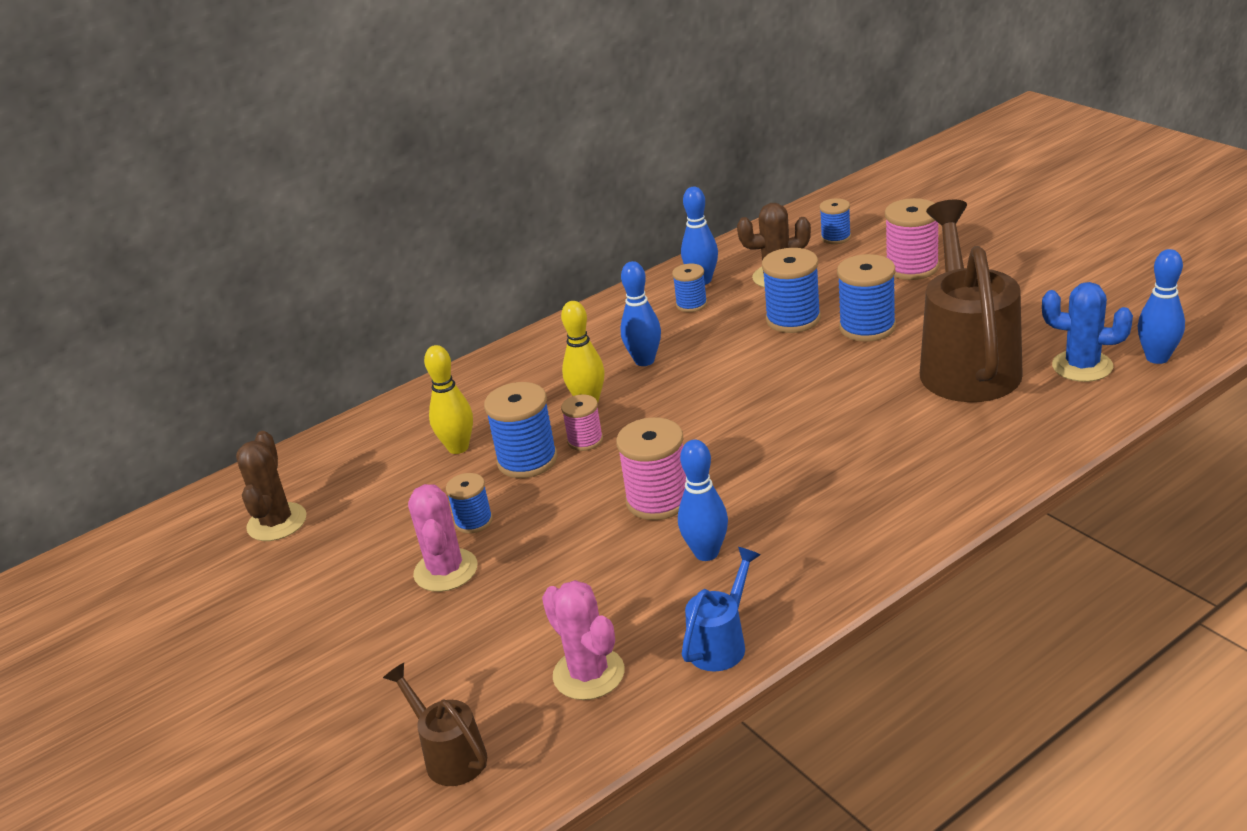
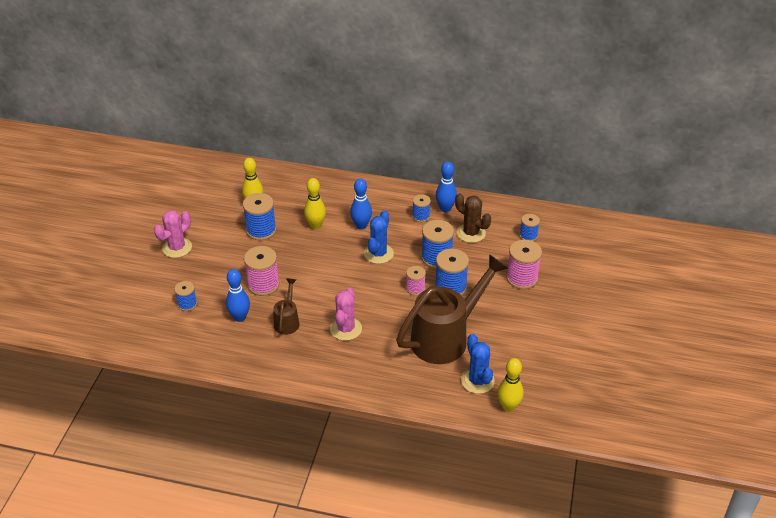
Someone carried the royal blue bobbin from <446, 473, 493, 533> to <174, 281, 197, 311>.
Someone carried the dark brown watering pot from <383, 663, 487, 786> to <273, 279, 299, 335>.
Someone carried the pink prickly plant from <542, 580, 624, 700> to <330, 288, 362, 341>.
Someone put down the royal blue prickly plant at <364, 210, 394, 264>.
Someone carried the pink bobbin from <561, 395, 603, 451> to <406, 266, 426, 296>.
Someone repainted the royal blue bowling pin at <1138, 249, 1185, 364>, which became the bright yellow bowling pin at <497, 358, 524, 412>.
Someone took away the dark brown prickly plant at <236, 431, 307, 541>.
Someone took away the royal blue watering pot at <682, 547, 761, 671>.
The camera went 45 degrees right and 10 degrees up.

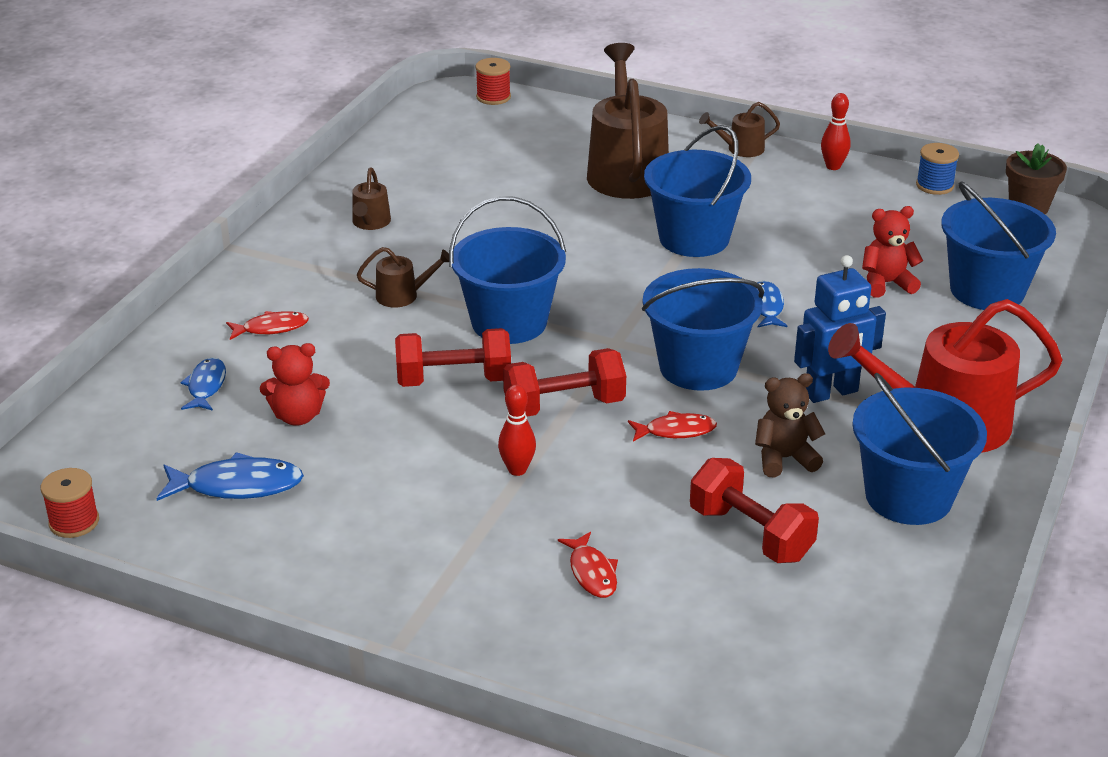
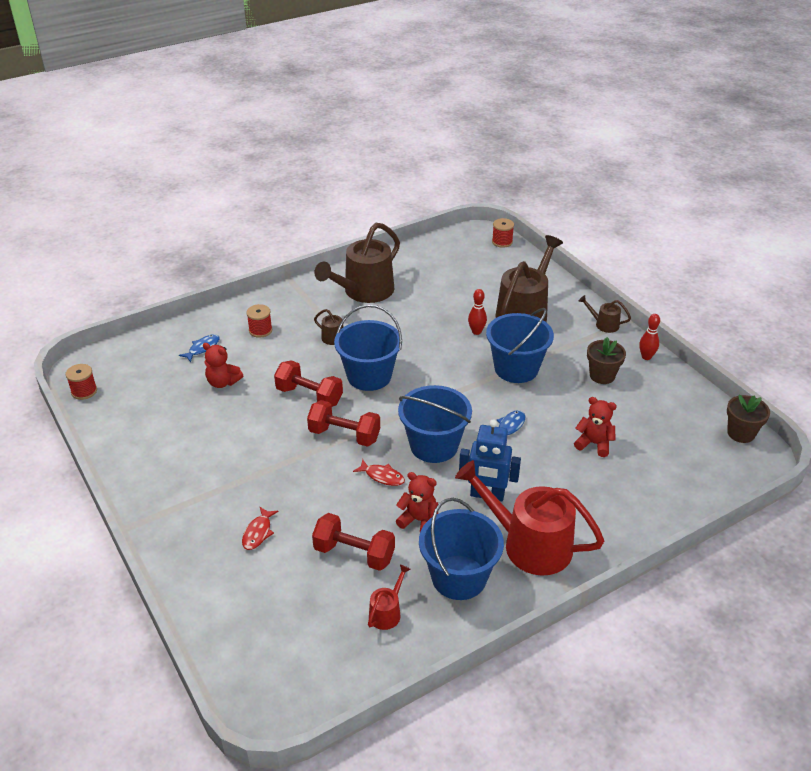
Someone swapped the scarlet fish at <226, 311, 309, 340> for the scarlet bobbin at <246, 304, 272, 338>.
Someone rotated the scarlet dumbbell at <690, 458, 819, 563> by 60 degrees counterclockwise.
Someone scaled the dark brown watering pot at <352, 167, 391, 230> by 2.25.
Someone put down the scarlet watering pot at <368, 565, 410, 630>.
Someone repainted the dark brown teddy at <755, 373, 825, 477>, which became the scarlet teddy at <396, 472, 438, 532>.
Someone carried the scarlet bowling pin from <498, 384, 536, 476> to <468, 289, 487, 335>.
Someone put down the dark brown flower pot at <587, 337, 626, 384>.
Someone took away the royal blue fish at <157, 452, 304, 501>.
Someone took away the royal blue bobbin at <916, 143, 959, 195>.
Someone took away the royal blue pail at <941, 182, 1056, 310>.
The camera went 35 degrees right and 5 degrees up.

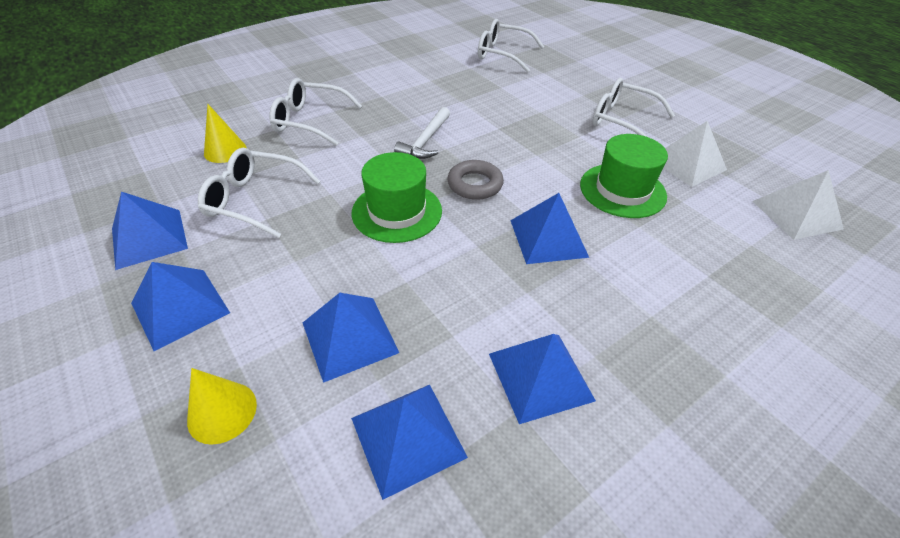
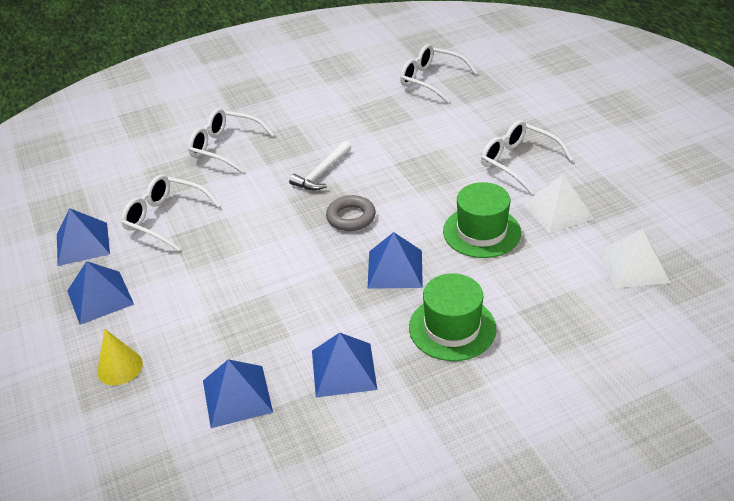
Someone carried the emerald tall hat from <352, 152, 442, 243> to <409, 274, 496, 361>.
Someone took away the bright yellow cone at <204, 104, 247, 163>.
Someone took away the royal blue solid pyramid at <303, 293, 399, 383>.
The camera went 15 degrees right and 5 degrees down.

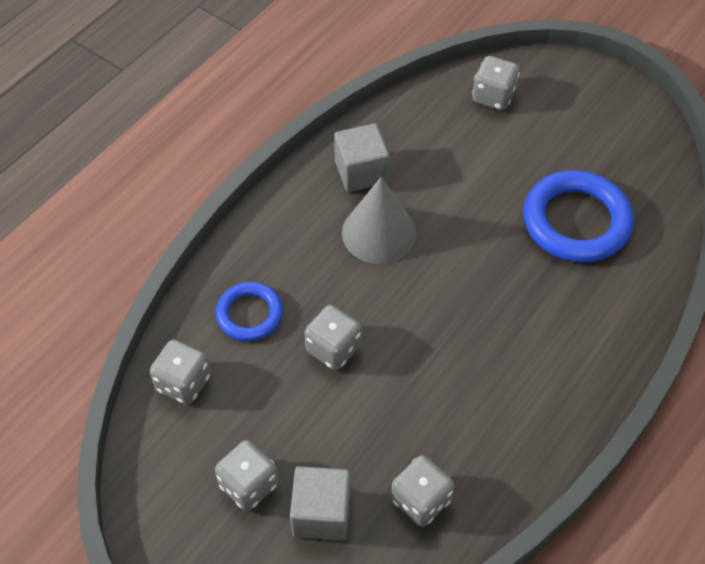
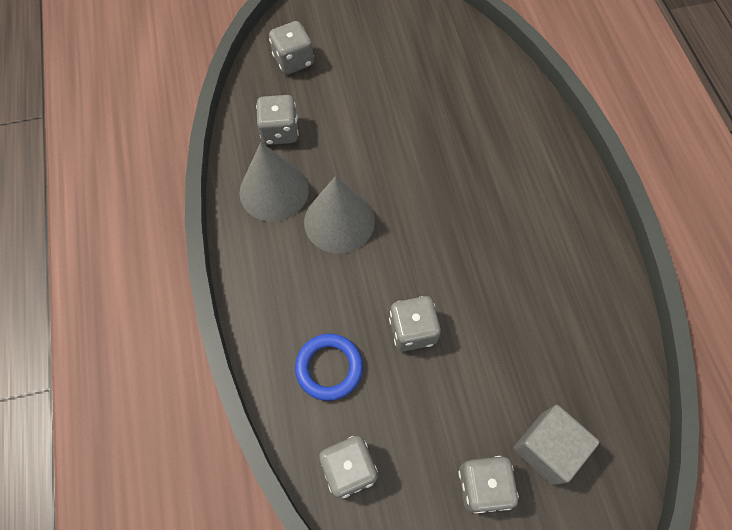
Someone swapped the gray solid cube at <334, 123, 390, 192> for the gray cone at <239, 142, 309, 222>.
Someone carried the gray die from <391, 455, 454, 527> to <256, 95, 299, 145>.
Someone took away the royal blue hoop at <524, 170, 634, 263>.
The camera went 50 degrees left and 10 degrees up.

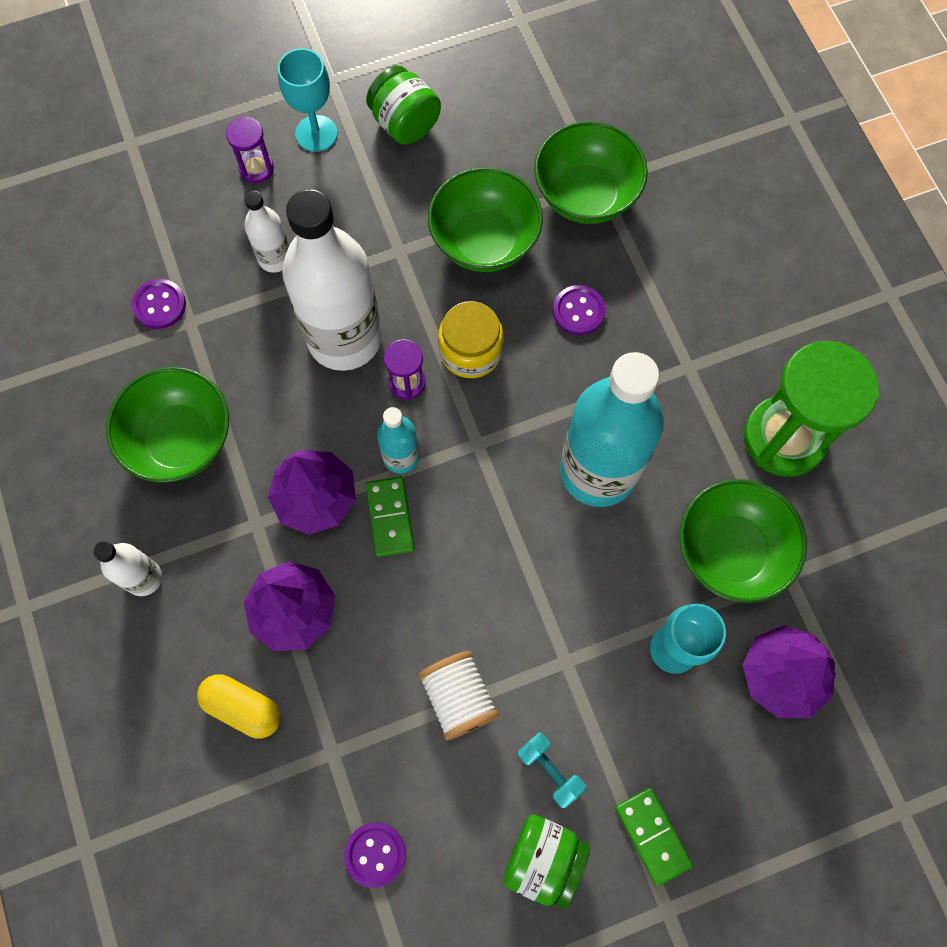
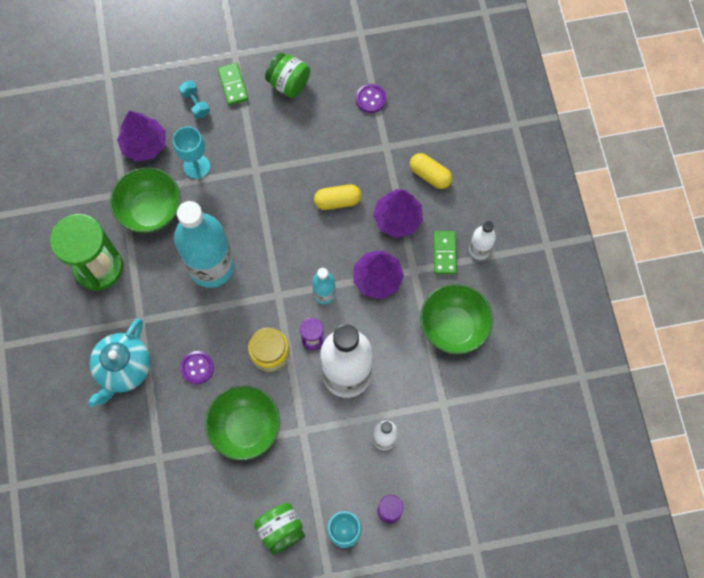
Someone put down the turquoise teapot at <88, 319, 151, 407>.
Someone carried the turquoise dumbbell from <517, 733, 586, 808> to <179, 80, 210, 119>.
Someone put down the bright yellow pill at <314, 184, 361, 210>.
Someone carried the emerald domino tile from <366, 477, 415, 557> to <433, 231, 457, 274>.
Someone took away the royal purple shirt button at <132, 279, 186, 329>.
Someone took away the snow-white bobbin at <418, 651, 499, 741>.
Someone took away the emerald serving bowl at <534, 121, 648, 224>.
The camera went 170 degrees left and 0 degrees up.

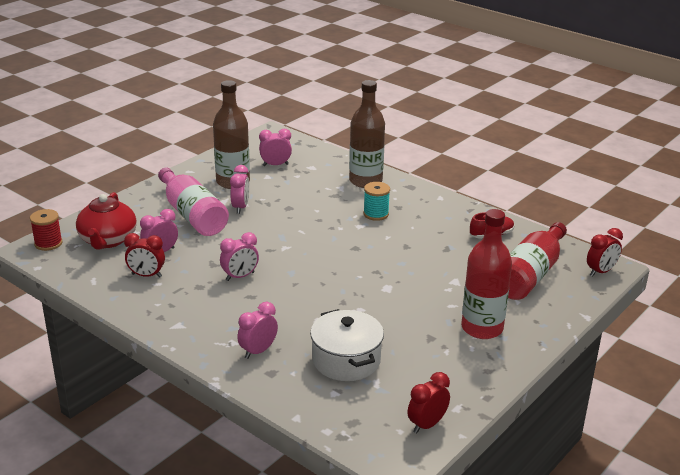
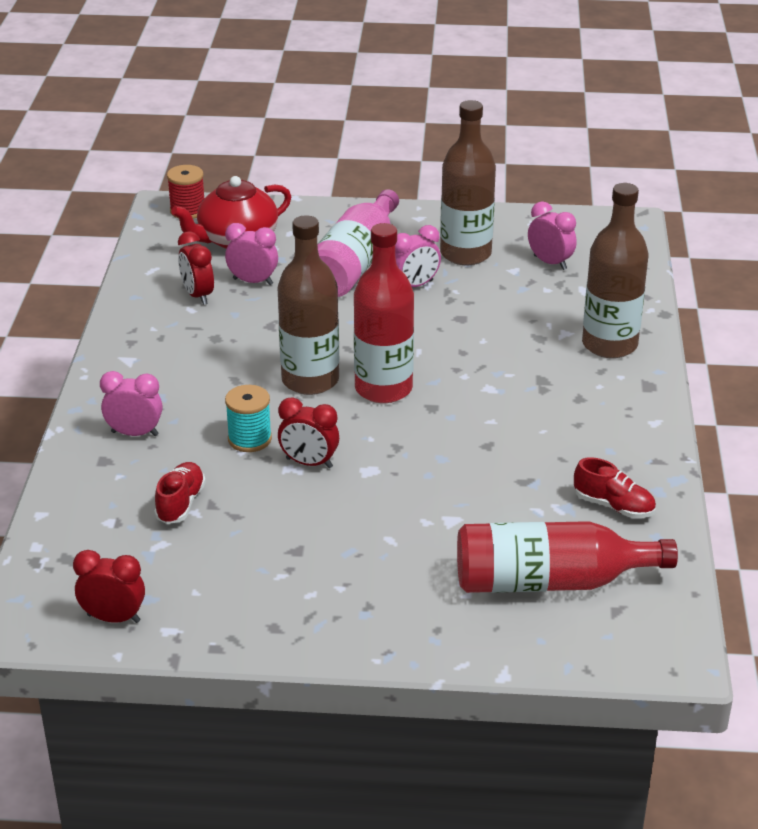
Someone swapped the snow-white pot at <310, 309, 384, 381> for the scarlet shoe at <154, 462, 206, 524>.
Someone carried the turquoise bobbin from <363, 182, 390, 221> to <225, 385, 272, 452>.
Someone put down the dark brown flask at <278, 215, 339, 395>.
Someone carried the scarlet bedside clock from <587, 228, 623, 276> to <278, 397, 339, 468>.
Someone carried the scarlet flask from <461, 209, 512, 339> to <354, 223, 414, 403>.
Someone took away the pink bedside clock at <220, 232, 259, 281>.
The camera went 55 degrees right and 5 degrees up.

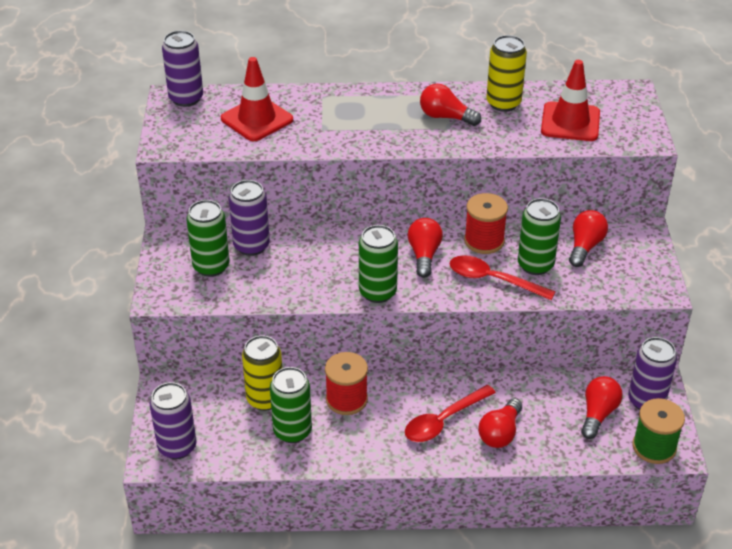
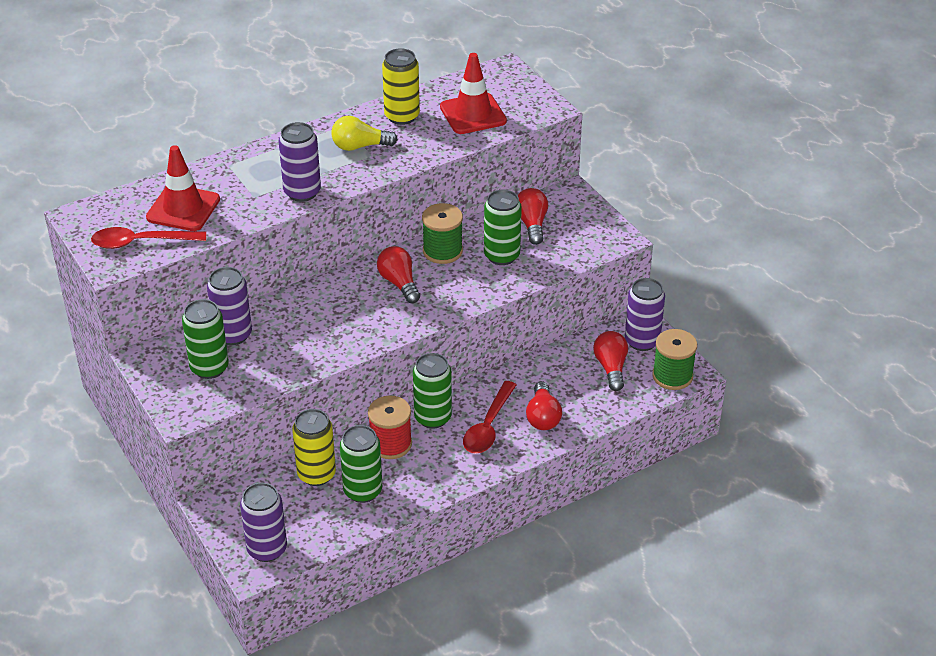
Someone carried the scarlet spoon from <450, 255, 556, 300> to <91, 227, 206, 249>.
Someone carried the royal purple can from <162, 31, 203, 107> to <279, 122, 321, 202>.
Someone repainted the scarlet lightbulb at <420, 84, 481, 126>, which became the bright yellow lightbulb at <331, 116, 398, 151>.
Someone carried the emerald can from <359, 225, 398, 303> to <413, 353, 452, 429>.
Someone repainted the scarlet bobbin at <464, 193, 508, 254>, which became the emerald bobbin at <422, 203, 463, 264>.
The camera went 30 degrees left and 0 degrees up.

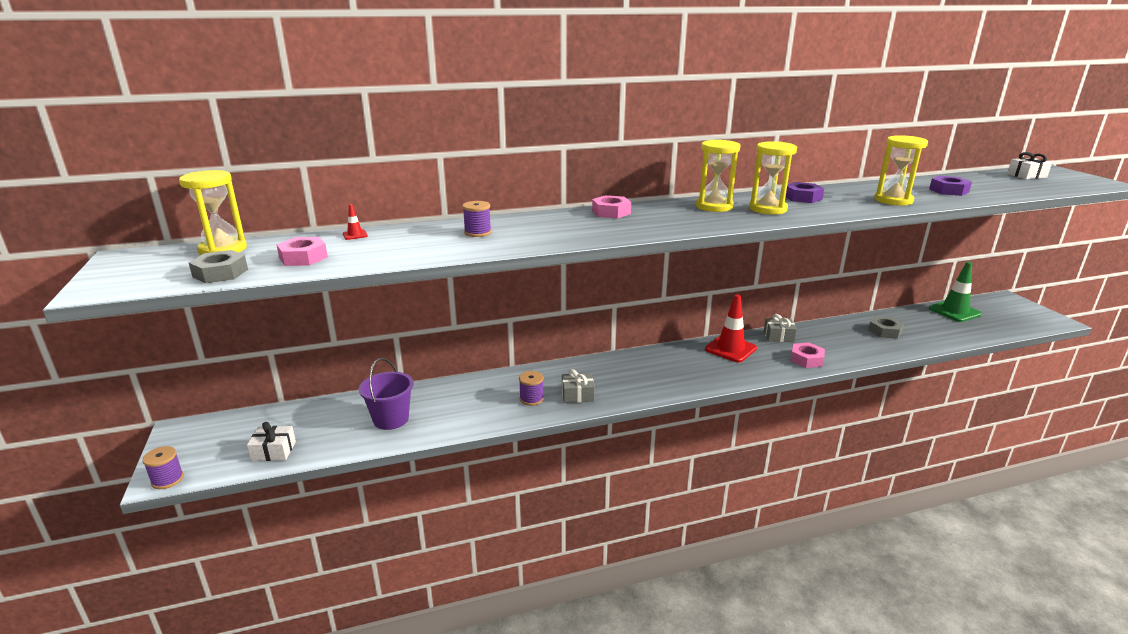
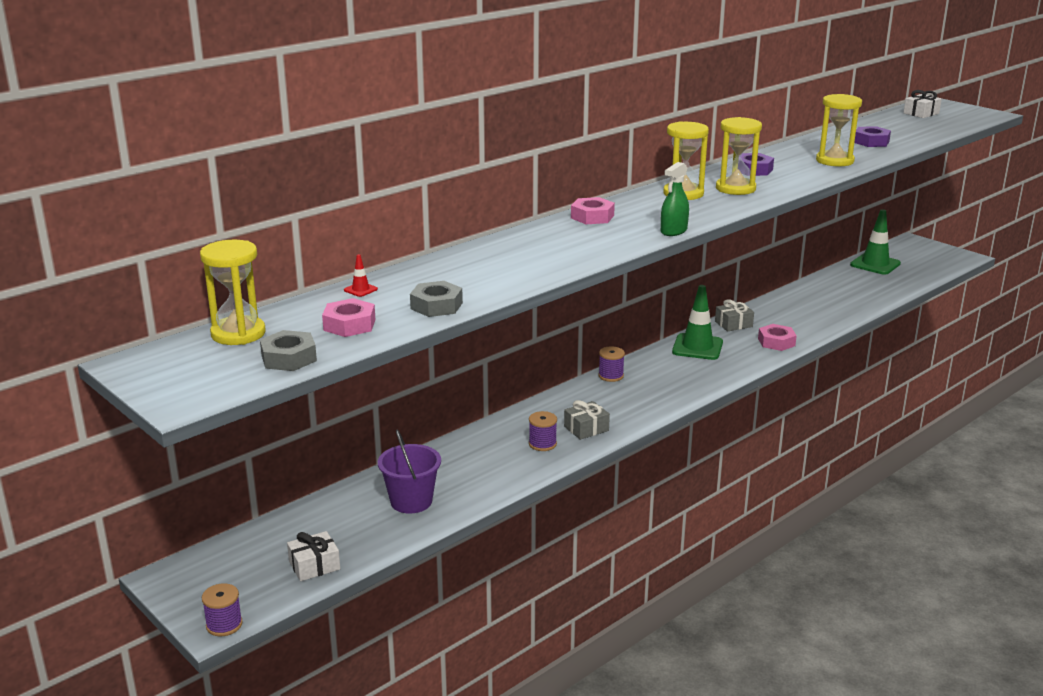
Someone carried the gray nut from <868, 316, 904, 339> to <410, 281, 463, 317>.
Someone carried the royal purple bobbin from <462, 201, 492, 237> to <598, 347, 625, 382>.
Someone put down the emerald spray bottle at <661, 162, 689, 236>.
Someone repainted the scarlet road cone at <705, 294, 757, 362>, which became the emerald road cone at <672, 285, 723, 360>.
The camera went 25 degrees left and 0 degrees up.

